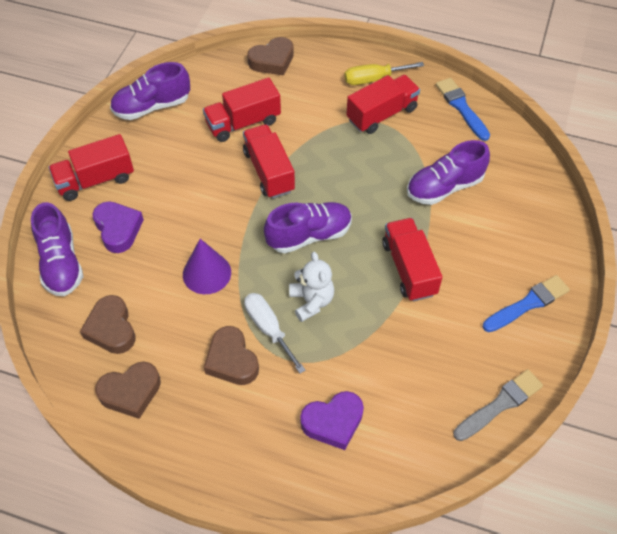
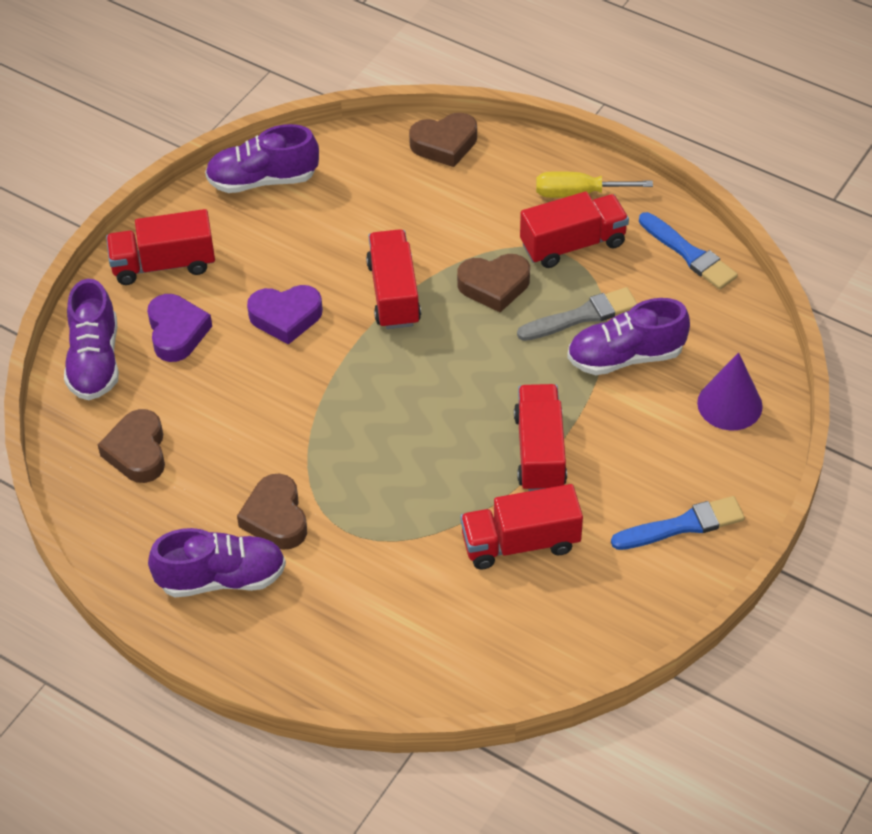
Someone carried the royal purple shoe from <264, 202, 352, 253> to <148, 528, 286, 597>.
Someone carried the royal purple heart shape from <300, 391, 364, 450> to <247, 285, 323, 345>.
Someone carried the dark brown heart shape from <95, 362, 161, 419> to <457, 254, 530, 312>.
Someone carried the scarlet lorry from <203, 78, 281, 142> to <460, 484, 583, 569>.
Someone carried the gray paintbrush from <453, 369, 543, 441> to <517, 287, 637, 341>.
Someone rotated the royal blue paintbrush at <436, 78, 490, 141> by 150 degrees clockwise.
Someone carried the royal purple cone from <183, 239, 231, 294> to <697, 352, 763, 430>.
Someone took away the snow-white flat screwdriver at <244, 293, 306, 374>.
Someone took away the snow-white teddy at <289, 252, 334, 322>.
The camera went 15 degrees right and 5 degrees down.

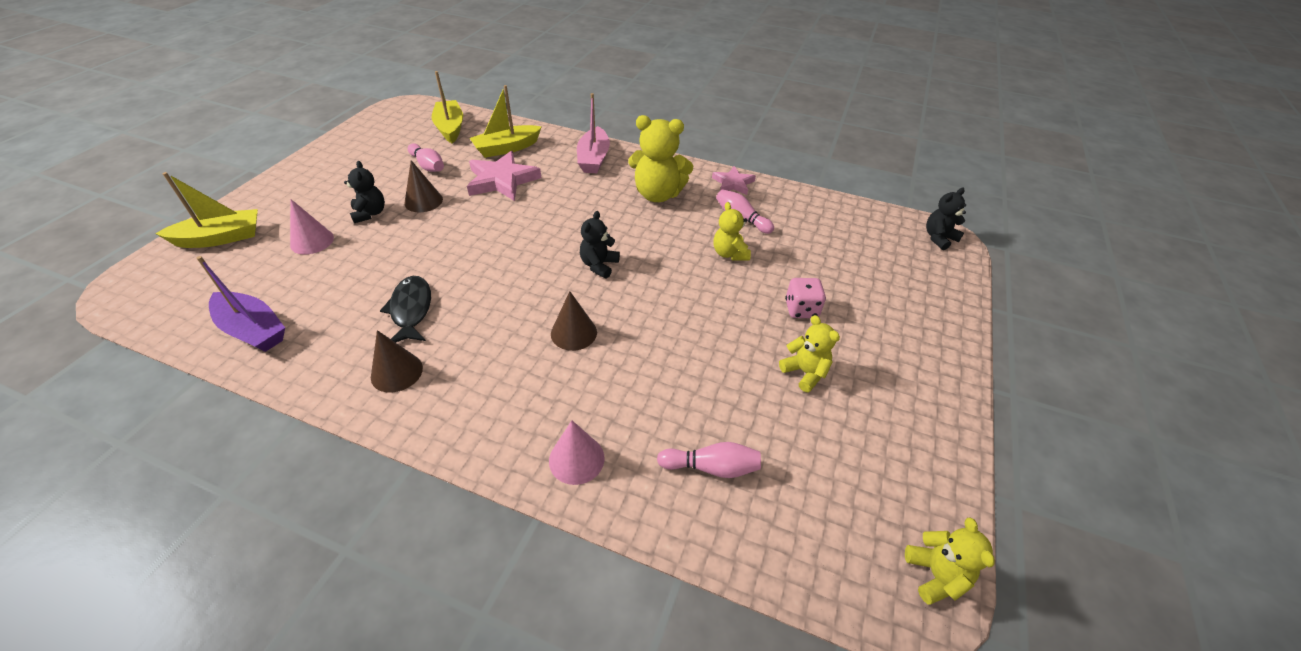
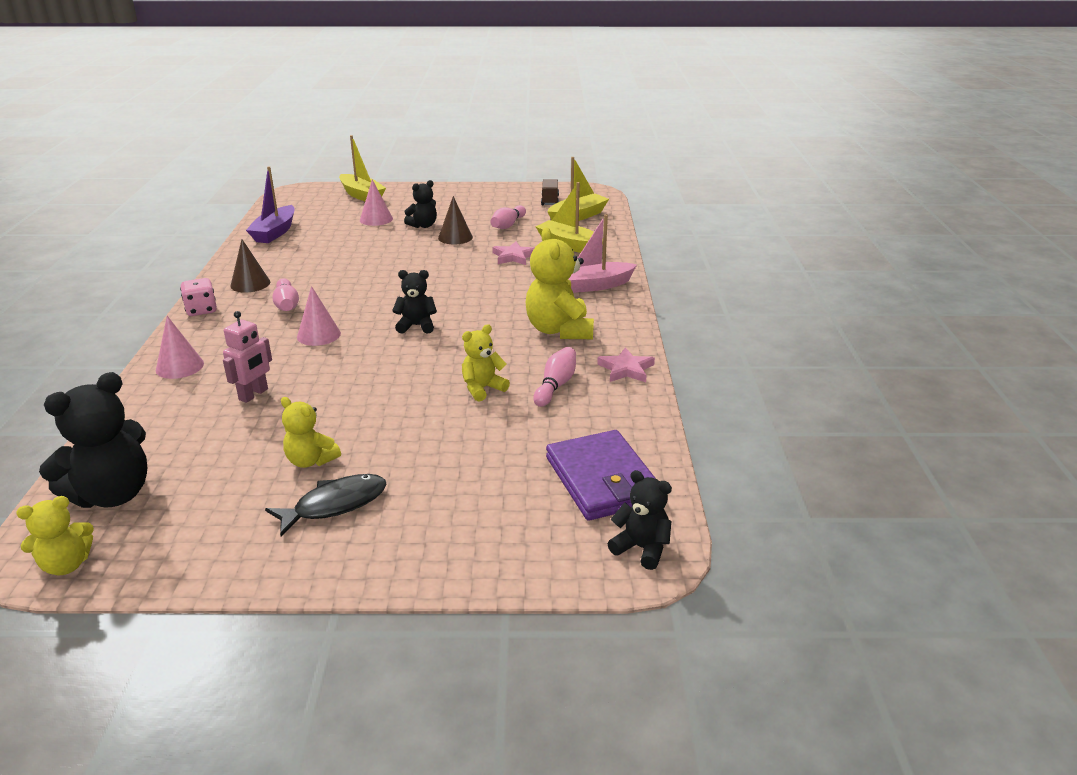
Someone put down the jet-black teddy at <39, 372, 148, 508>.
Someone carried the pink die from <785, 278, 826, 318> to <180, 278, 217, 316>.
Someone put down the pink toy robot at <223, 311, 272, 403>.
Someone carried the jet-black fish from <380, 276, 431, 343> to <265, 474, 387, 536>.
Someone carried the pink bowling pin from <657, 442, 761, 478> to <272, 278, 299, 311>.
Someone rotated the bright yellow teddy at <779, 315, 840, 392> by 90 degrees clockwise.
Someone repainted the dark brown cone at <551, 291, 597, 351>, which became the pink cone at <297, 286, 341, 346>.
Someone scaled the pink star at <467, 151, 541, 201> by 0.59.
Someone put down the dark brown lorry at <541, 179, 559, 205>.
Someone put down the royal purple wallet at <546, 430, 656, 521>.
The camera went 70 degrees right and 15 degrees down.

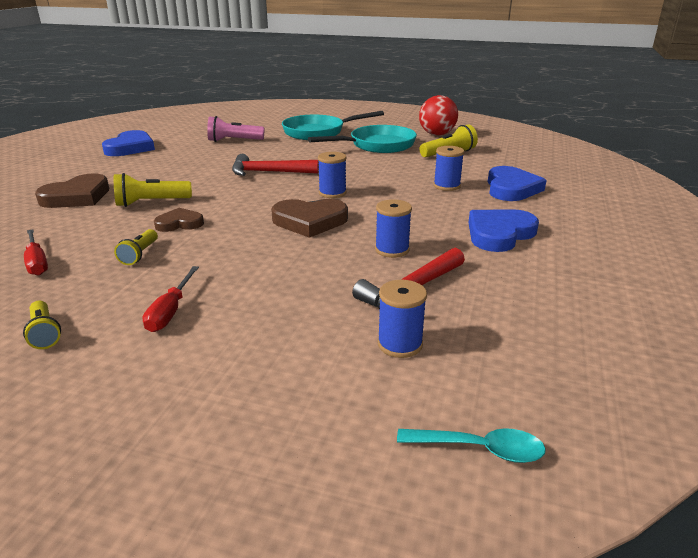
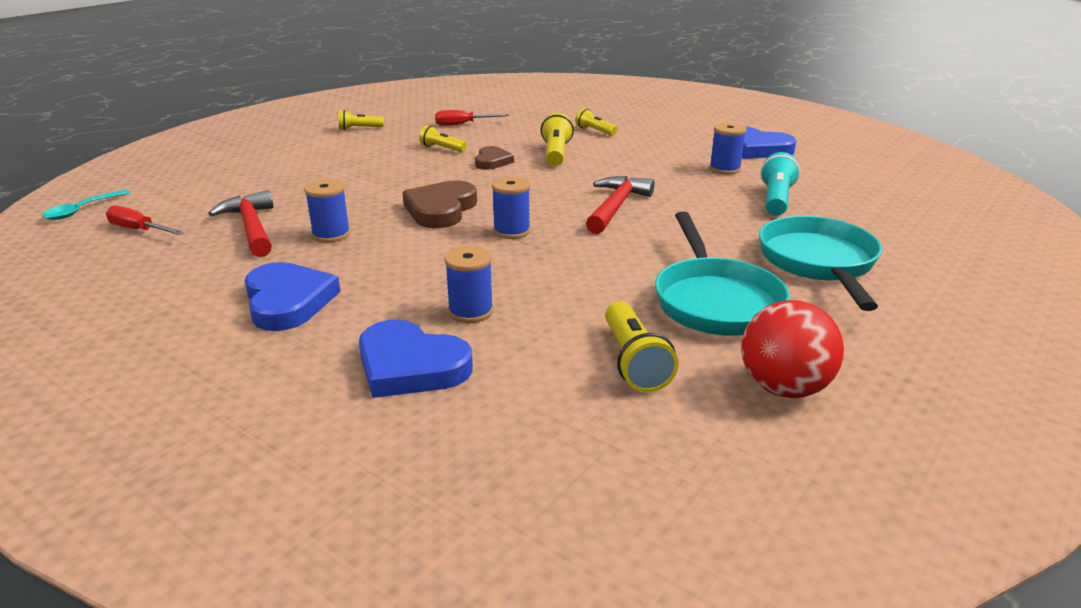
Someone carried the scarlet flat screwdriver from <142, 266, 199, 332> to <106, 205, 184, 235>.
Someone swapped the dark brown heart shape at <35, 173, 109, 208> for the bright yellow flashlight at <575, 108, 617, 136>.
Someone carried the royal blue bobbin from <377, 280, 427, 358> to <709, 122, 747, 175>.
Someone repainted the pink flashlight at <207, 116, 264, 142>, which became the turquoise flashlight at <760, 152, 800, 216>.
The camera went 110 degrees right and 0 degrees up.

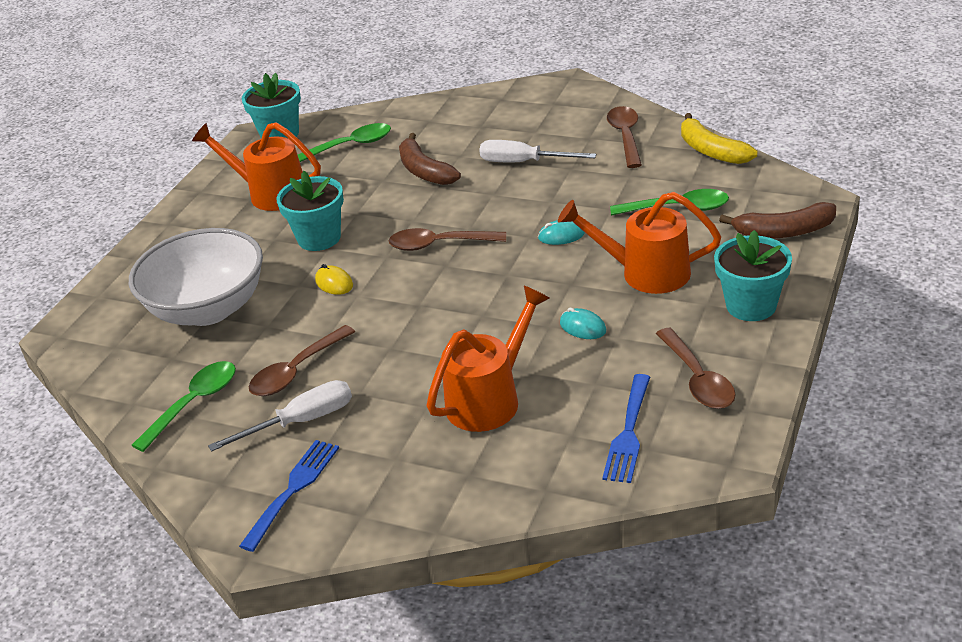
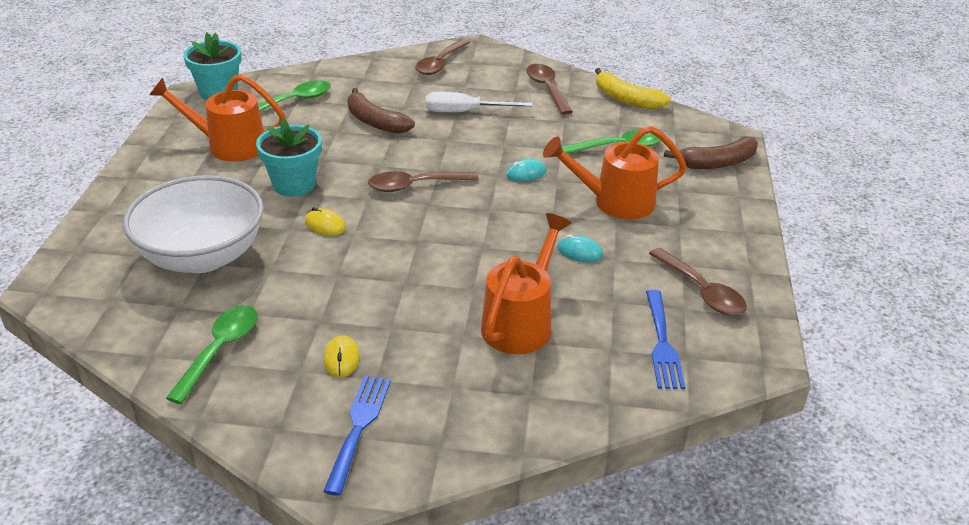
Someone swapped the snow-white flat screwdriver at <208, 380, 352, 452> for the bright yellow mouse at <324, 335, 360, 378>.
Someone carried the dark brown spoon from <249, 325, 355, 396> to <415, 39, 470, 75>.
Someone took away the turquoise flower pot at <714, 230, 792, 321>.
The camera went 20 degrees left and 0 degrees up.

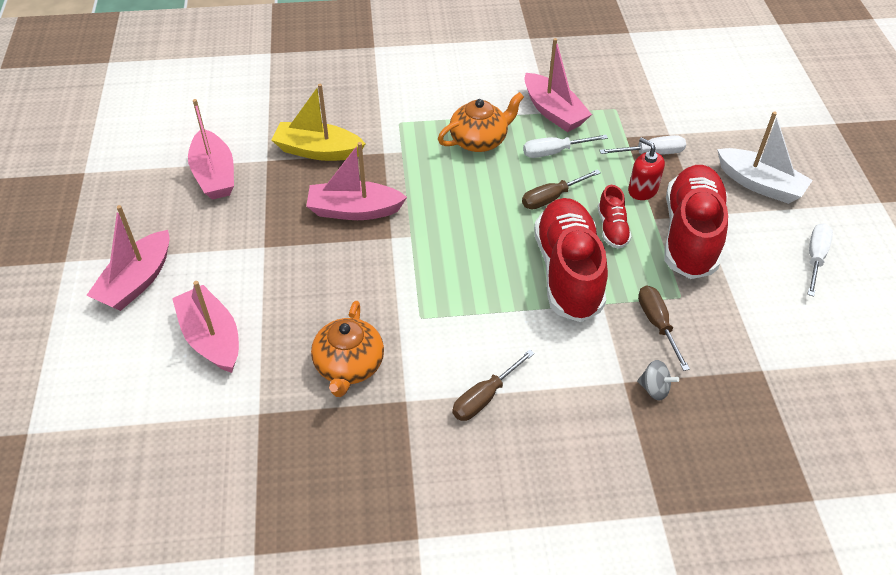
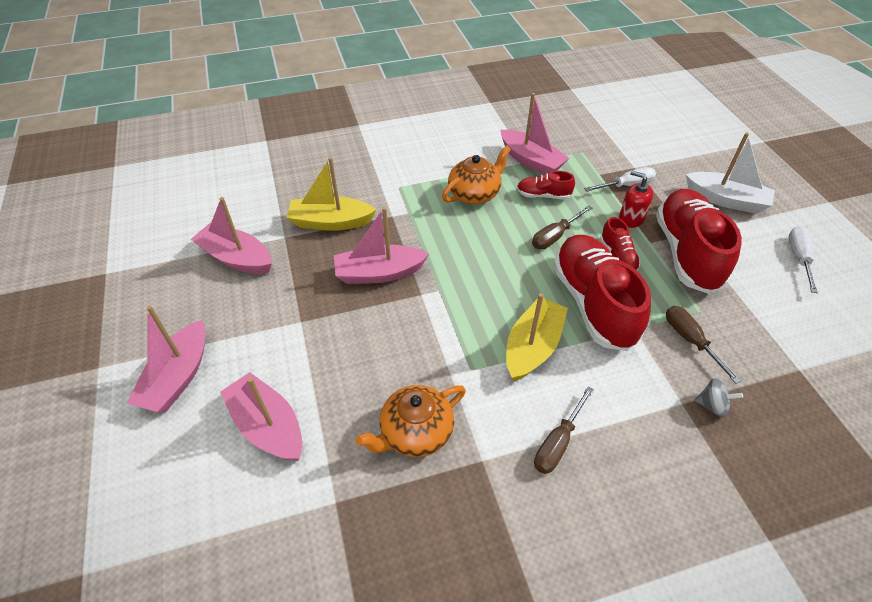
Someone rotated the pink toy boat at <188, 99, 234, 200> by 150 degrees clockwise.
Someone rotated the bright orange teapot at <311, 301, 384, 397> by 60 degrees clockwise.
Someone put down the bright yellow toy boat at <506, 293, 568, 381>.
Someone swapped the snow-white flat screwdriver at <523, 135, 608, 158> for the scarlet shoe at <517, 171, 575, 200>.
The camera went 10 degrees left and 0 degrees up.

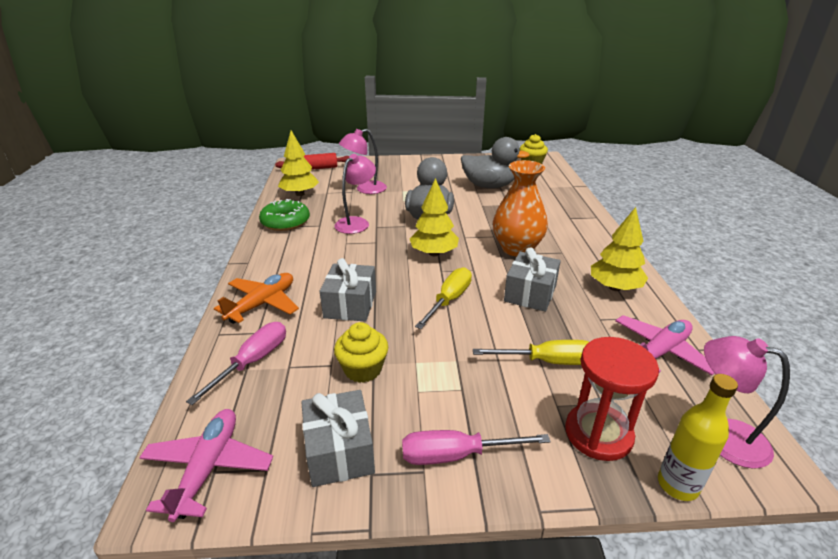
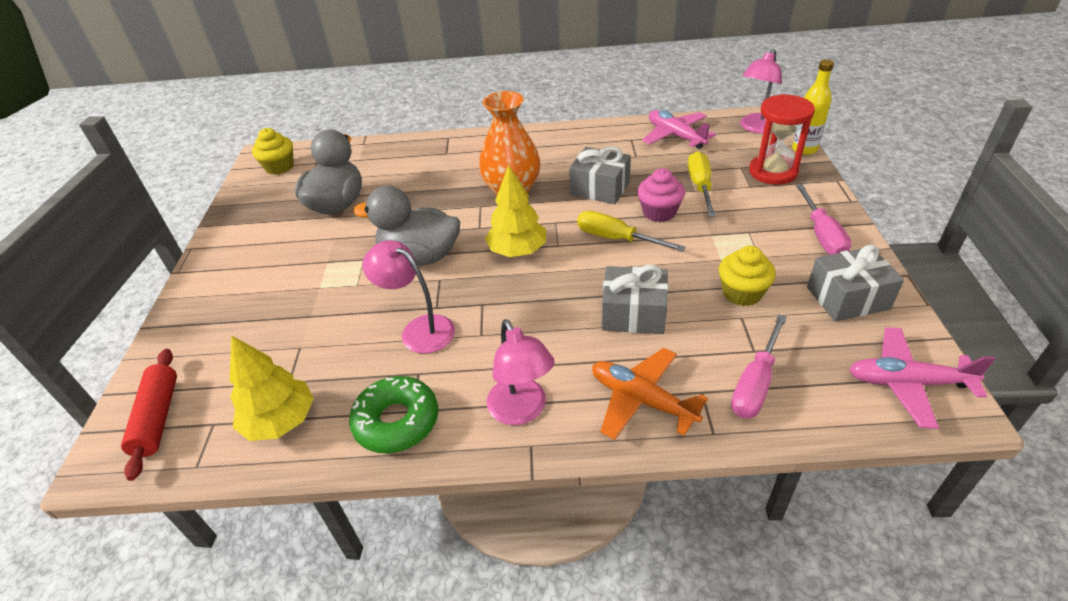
Someone carried the pink reading lamp from <339, 129, 387, 194> to <487, 319, 555, 425>.
Someone put down the pink fairy cake at <637, 168, 685, 222>.
Someone rotated the pink flat screwdriver at <186, 322, 286, 405> by 90 degrees counterclockwise.
Someone took away the bright yellow tree at <591, 207, 648, 291>.
The camera went 85 degrees left and 10 degrees up.

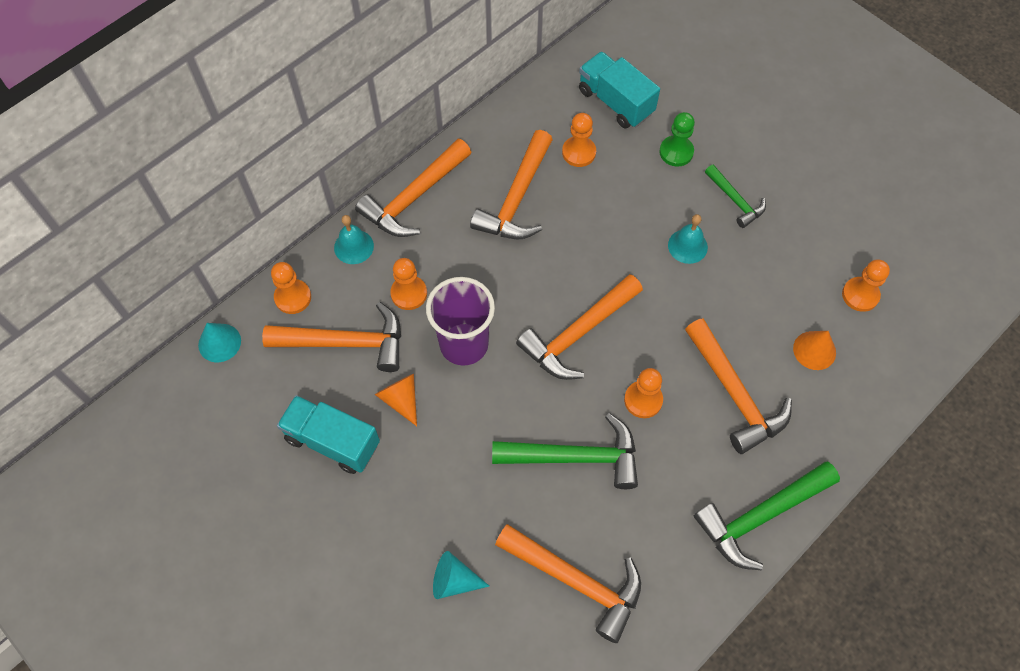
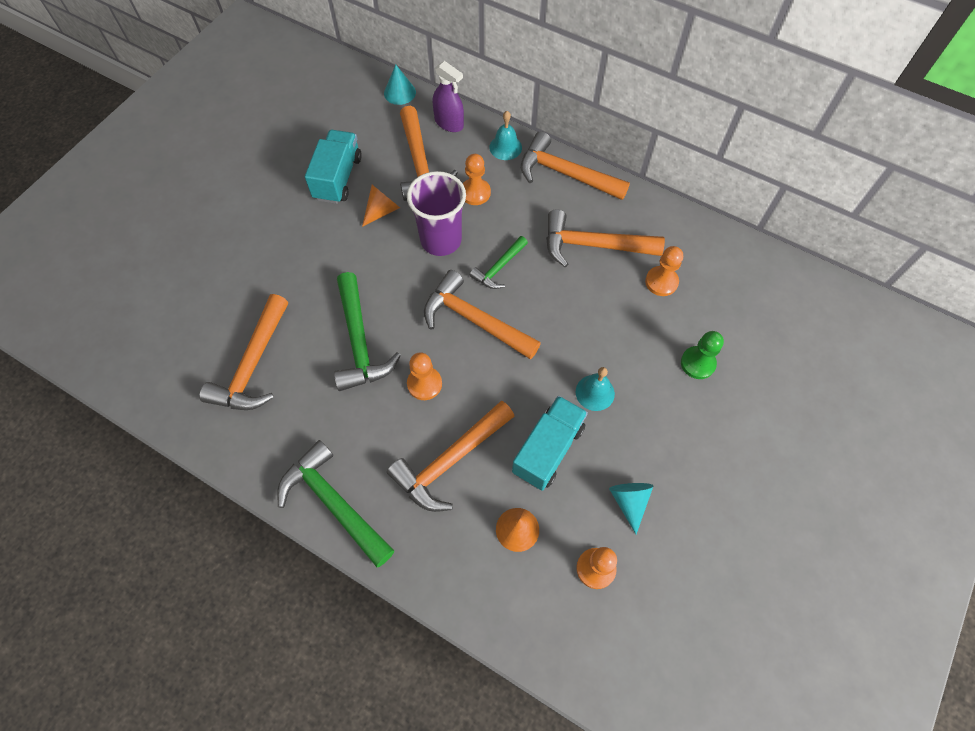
Someone swapped the bright orange pawn at <271, 262, 311, 314> for the royal purple spray bottle at <433, 61, 464, 132>.
Someone carried the emerald carpenter's hammer from <705, 165, 766, 228> to <470, 236, 528, 289>.
Someone carried the turquoise lorry from <579, 51, 660, 129> to <512, 396, 588, 491>.
Someone carried the turquoise cone from <433, 551, 489, 599> to <609, 483, 653, 534>.
The camera went 75 degrees right and 0 degrees up.

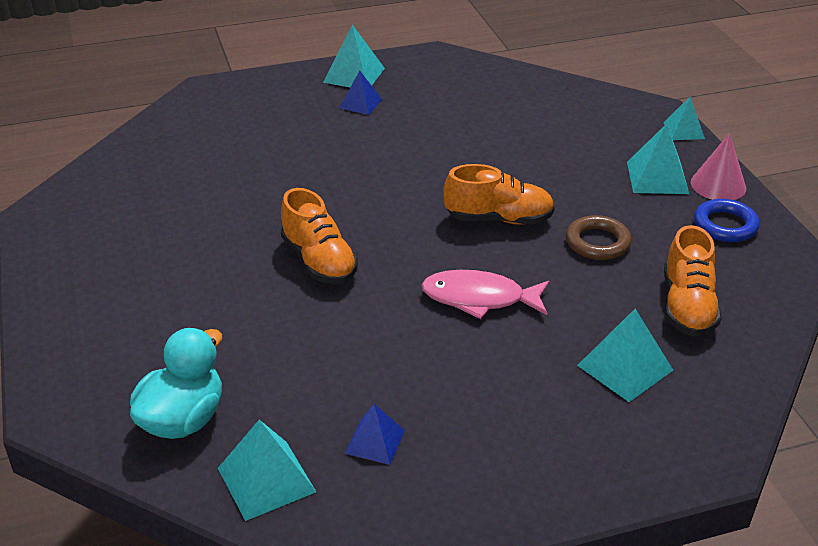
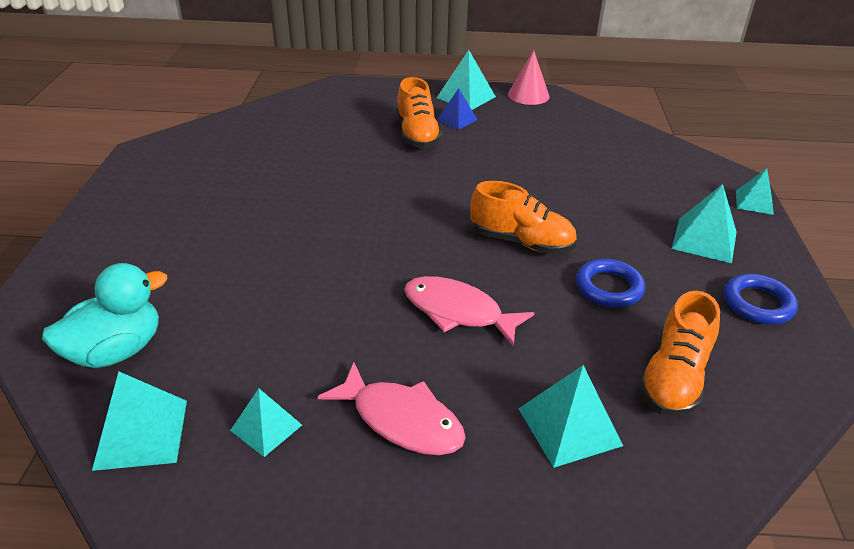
Someone repainted the royal blue solid pyramid at <345, 404, 405, 465>, which became the turquoise solid pyramid at <230, 389, 302, 457>.
Someone put down the pink fish at <317, 362, 466, 455>.
Someone carried the bright orange shoe from <281, 188, 358, 284> to <397, 77, 442, 148>.
Someone carried the pink cone from <691, 133, 746, 200> to <508, 50, 550, 105>.
Someone repainted the dark brown hoop at <566, 215, 632, 260>, which became the royal blue hoop at <576, 259, 645, 308>.
The camera went 20 degrees right and 0 degrees up.

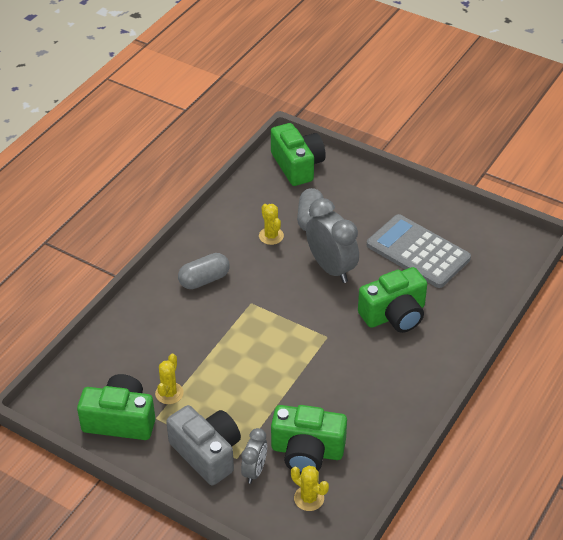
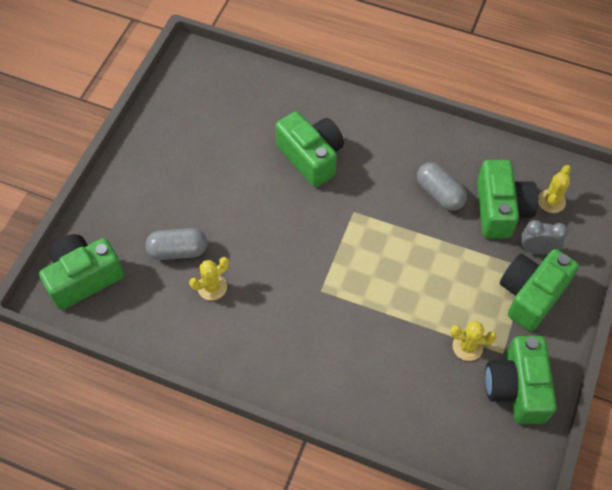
Someone carried the gray pill from <178, 253, 230, 289> to <417, 162, 467, 211>.
Someone repainted the gray compact camera at <166, 405, 241, 485>, which became the emerald compact camera at <500, 249, 579, 331>.
Someone took away the gray bedside clock at <306, 198, 359, 283>.
Someone took away the gray pocket calculator at <367, 214, 471, 288>.
The camera went 100 degrees left and 15 degrees up.

